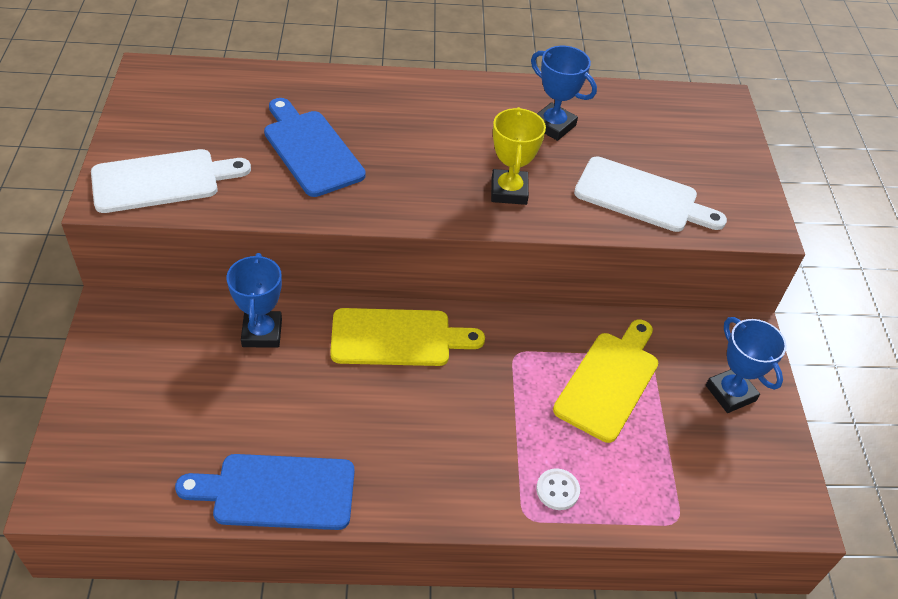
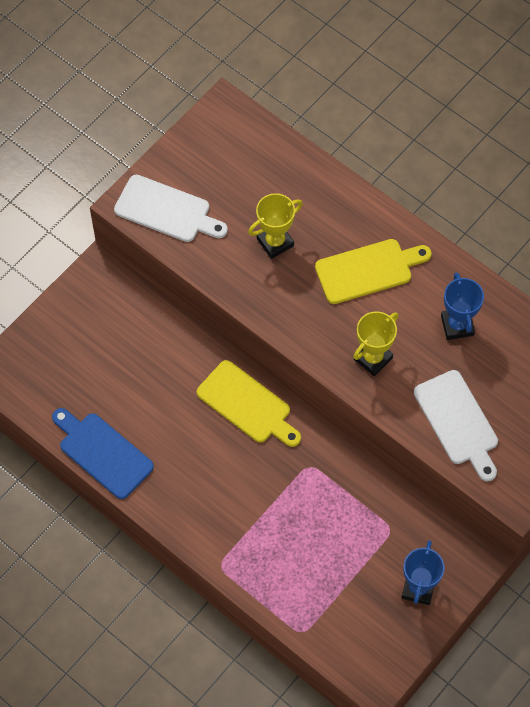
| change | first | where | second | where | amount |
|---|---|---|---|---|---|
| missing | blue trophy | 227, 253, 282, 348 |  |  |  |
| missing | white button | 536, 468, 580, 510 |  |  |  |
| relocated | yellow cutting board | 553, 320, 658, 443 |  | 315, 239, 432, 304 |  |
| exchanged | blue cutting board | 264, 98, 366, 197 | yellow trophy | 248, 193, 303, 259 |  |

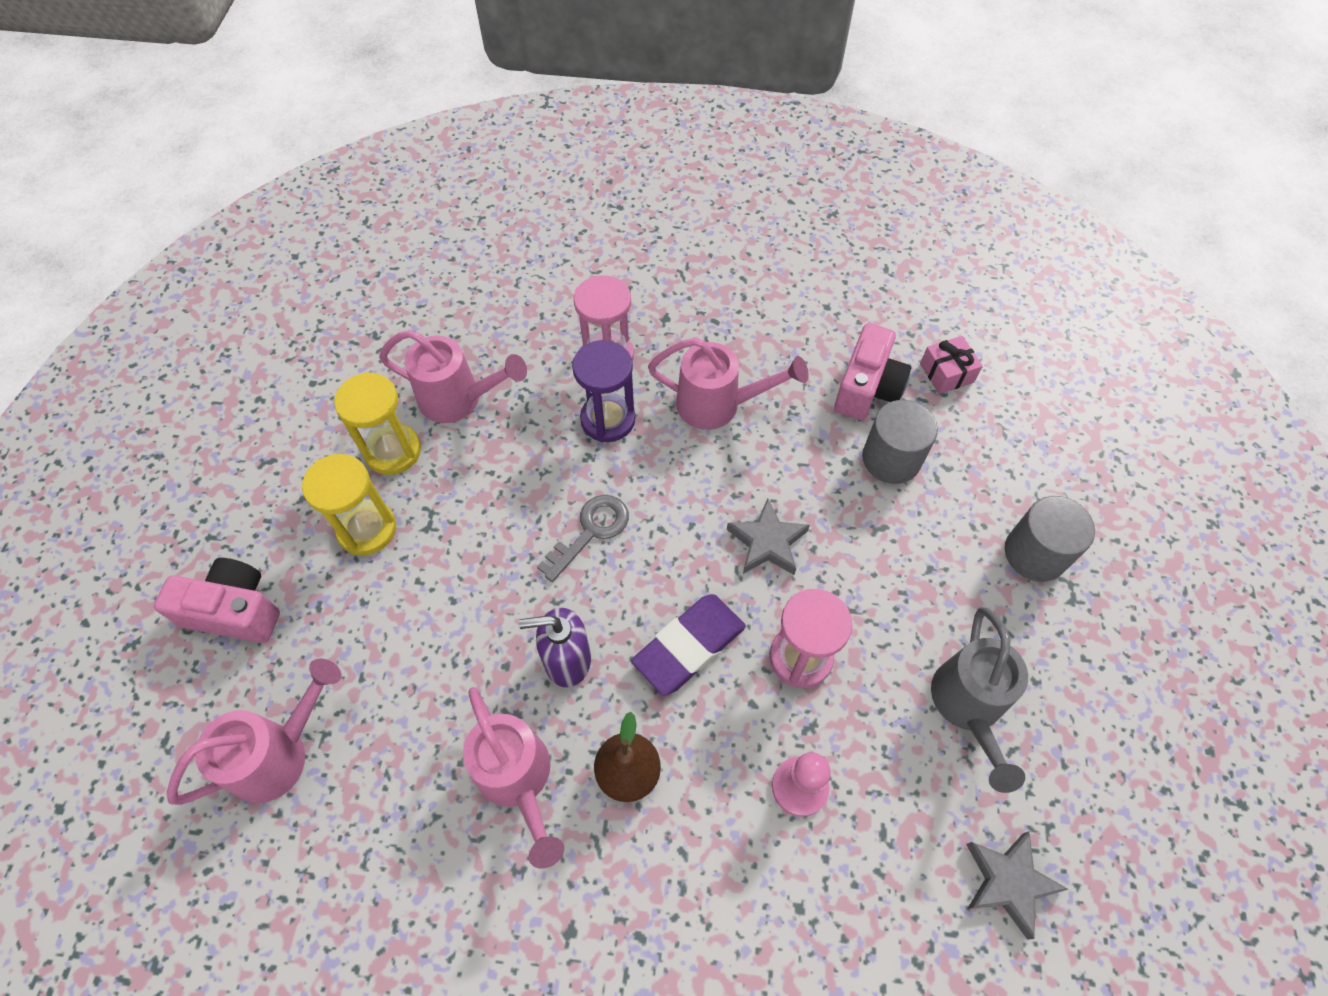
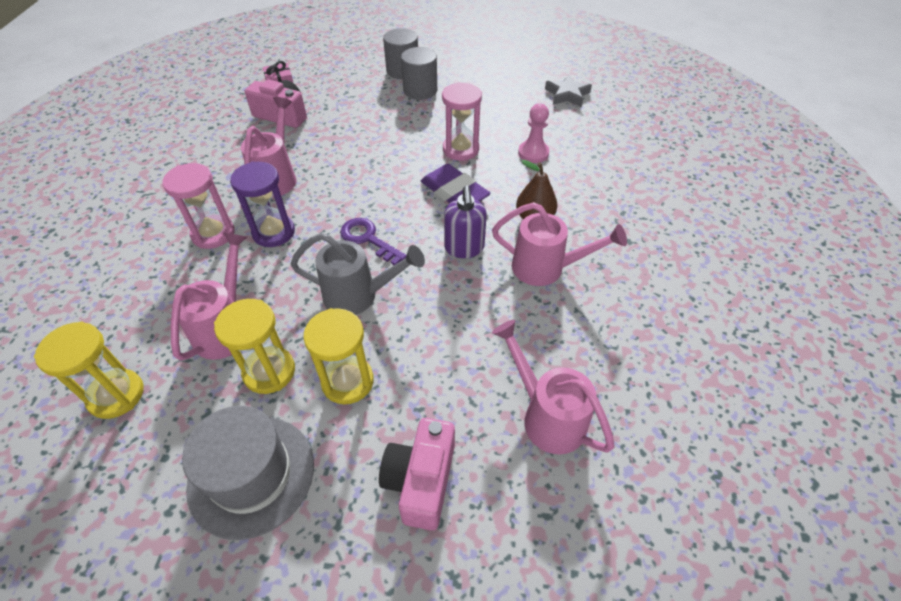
| change | first | where | second | where | amount |
|---|---|---|---|---|---|
| missing | grey star | 727, 498, 810, 575 |  |  |  |
| appeared |  |  | yellow hourglass | 34, 322, 144, 419 |  |
| appeared |  |  | grey hat | 182, 406, 314, 540 |  |
| relocated | grey cylinder | 862, 400, 938, 484 |  | 401, 47, 437, 100 |  |
| relocated | grey watering can | 931, 607, 1028, 793 |  | 290, 233, 425, 315 |  |
| colour | grey key | 537, 495, 629, 582 | purple key | 340, 218, 407, 265 |  |
| spun | pink watering can | 463, 687, 564, 869 |  | 492, 202, 627, 286 | 45 degrees clockwise |

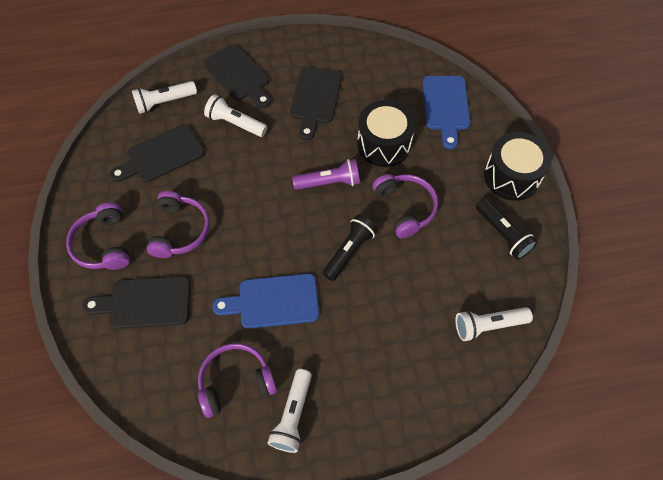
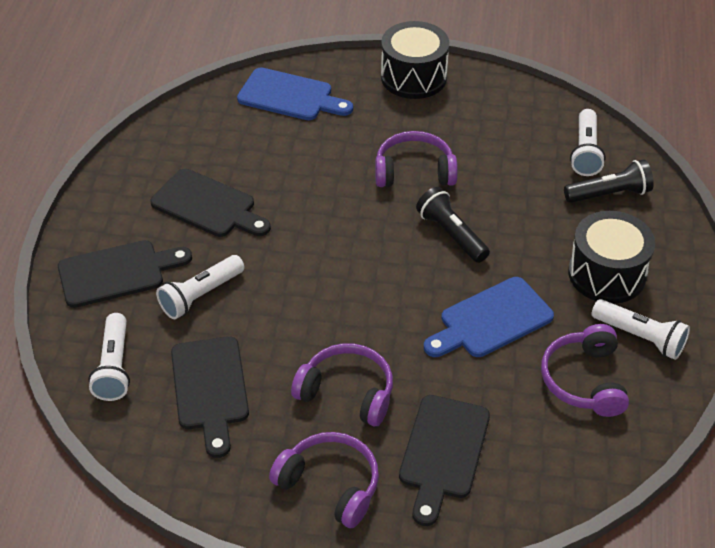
| change | first | where | second | where | amount |
|---|---|---|---|---|---|
| missing | purple flashlight | 292, 159, 360, 190 |  |  |  |
| relocated | black drum | 357, 100, 415, 167 |  | 568, 211, 655, 304 |  |
| relocated | black flashlight | 476, 199, 537, 260 |  | 564, 159, 654, 203 |  |
| spun | purple headphones | 66, 202, 130, 270 |  | 269, 432, 379, 528 | 150 degrees counterclockwise |
| spun | blue cutting board | 212, 273, 319, 329 |  | 424, 277, 554, 357 | 45 degrees clockwise |

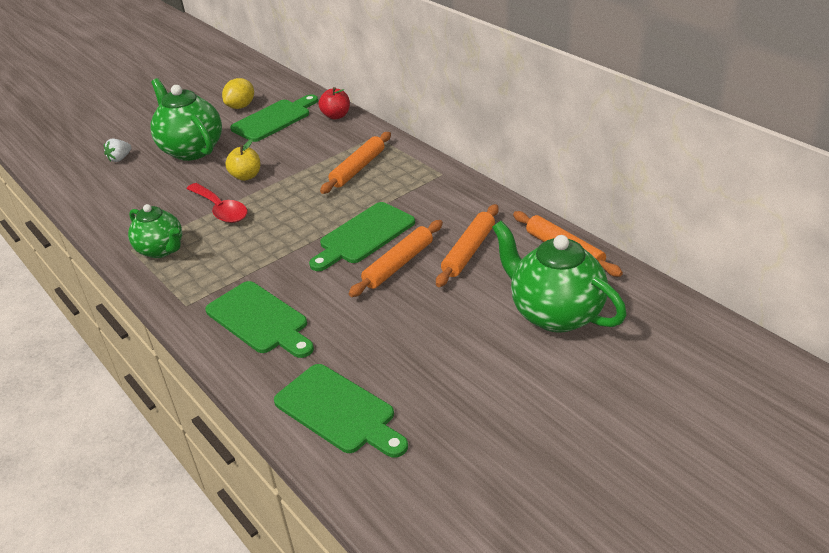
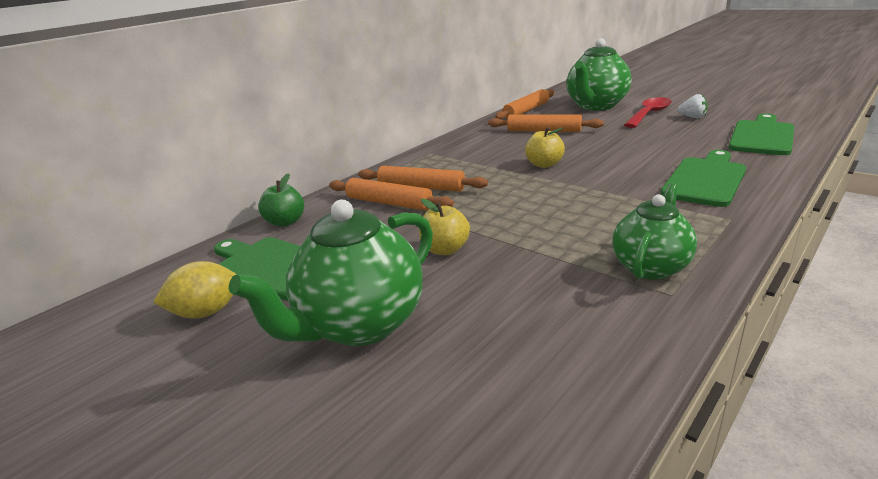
| change | first | where | second | where | amount |
|---|---|---|---|---|---|
| relocated | white strawberry | 104, 139, 132, 162 |  | 678, 94, 708, 118 |  |
| relocated | red spoon | 186, 183, 248, 223 |  | 624, 97, 672, 128 |  |
| relocated | orange rolling pin | 349, 220, 443, 297 |  | 329, 178, 454, 211 |  |
| exchanged | green cutting board | 309, 202, 415, 271 | yellow apple | 525, 127, 565, 168 |  |
| colour | red apple | 318, 87, 350, 120 | green apple | 258, 173, 304, 227 |  |
| spun | yellow lemon | 222, 78, 254, 109 |  | 153, 261, 237, 319 | 45 degrees counterclockwise |

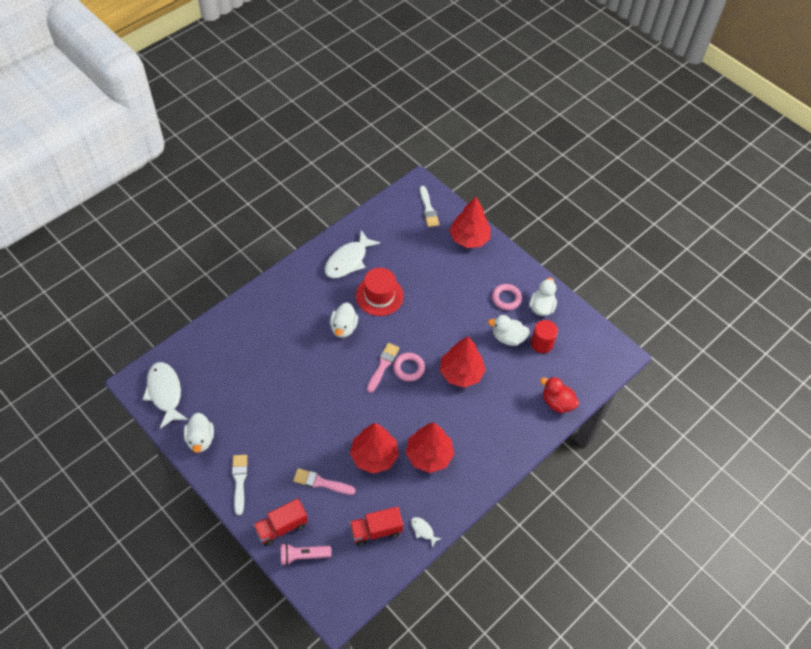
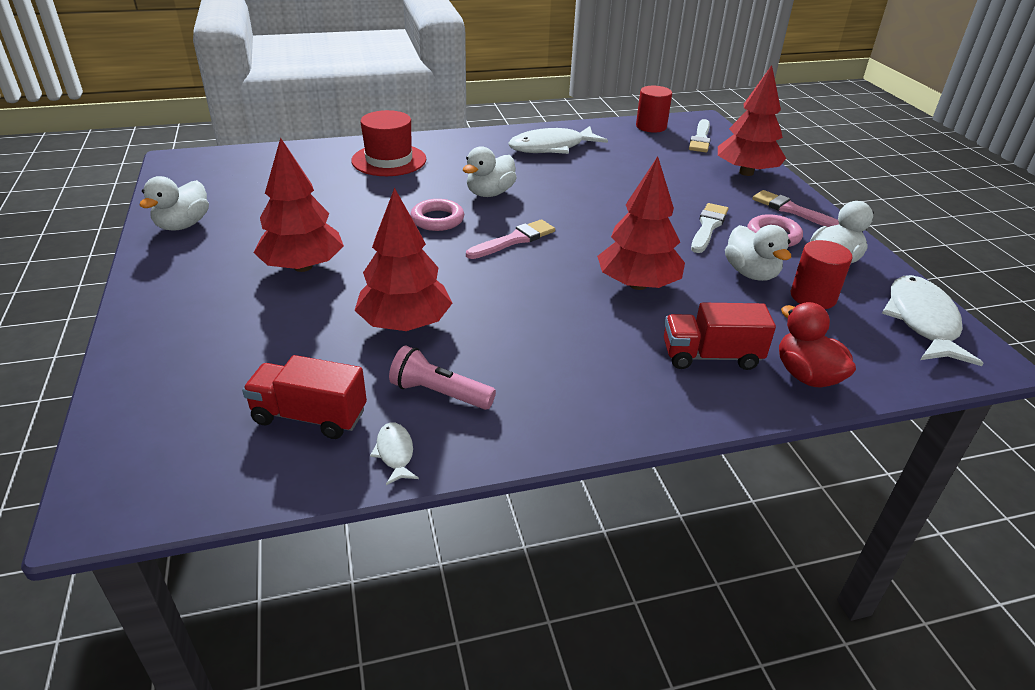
| change | first | where | second | where | amount |
|---|---|---|---|---|---|
| appeared |  |  | red cylinder | 636, 86, 672, 133 |  |
| relocated | white fish | 143, 362, 188, 429 |  | 882, 275, 984, 366 |  |
| relocated | white brush | 232, 455, 248, 515 |  | 691, 203, 728, 253 |  |
| relocated | red truck | 253, 499, 308, 546 |  | 664, 302, 776, 370 |  |
| relocated | pink flashlight | 281, 543, 331, 565 |  | 389, 345, 496, 410 |  |
| relocated | pink brush | 293, 468, 356, 495 |  | 752, 190, 839, 227 |  |
| relocated | red hat | 356, 268, 404, 316 |  | 351, 110, 426, 176 |  |
| relocated | pink ring | 393, 353, 425, 381 |  | 410, 199, 464, 231 |  |
| relocated | red tree | 406, 422, 454, 473 |  | 254, 138, 344, 272 |  |
| spun | white duck | 488, 315, 530, 346 |  | 725, 225, 791, 281 | 150 degrees counterclockwise |

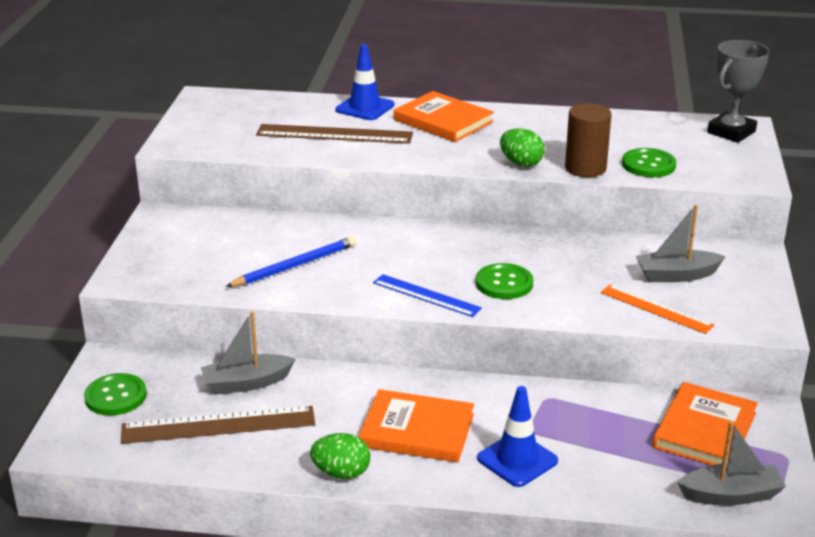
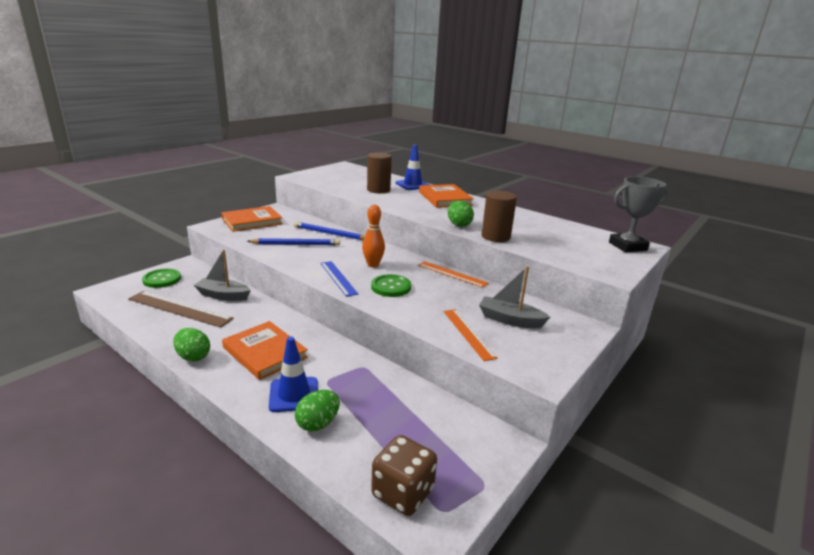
| change | first | where | second | where | amount |
|---|---|---|---|---|---|
| missing | green button | 622, 148, 676, 177 |  |  |  |
| appeared |  |  | blue pencil | 294, 222, 365, 240 |  |
| appeared |  |  | green egg | 295, 390, 340, 431 |  |
| appeared |  |  | orange bowling pin | 362, 205, 385, 267 |  |
| appeared |  |  | orange ruler | 418, 261, 489, 288 |  |
| relocated | orange book | 652, 382, 758, 465 |  | 221, 206, 283, 232 |  |
| exchanged | brown ruler | 256, 124, 413, 144 | brown cylinder | 367, 152, 392, 193 |  |
| exchanged | grey boat | 677, 421, 786, 506 | brown dice | 371, 435, 437, 516 |  |

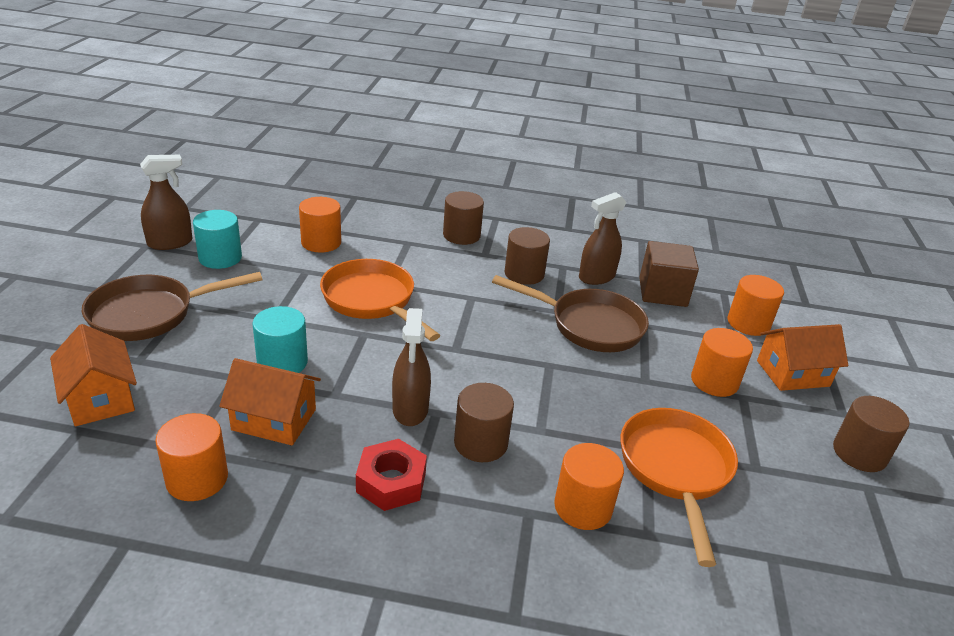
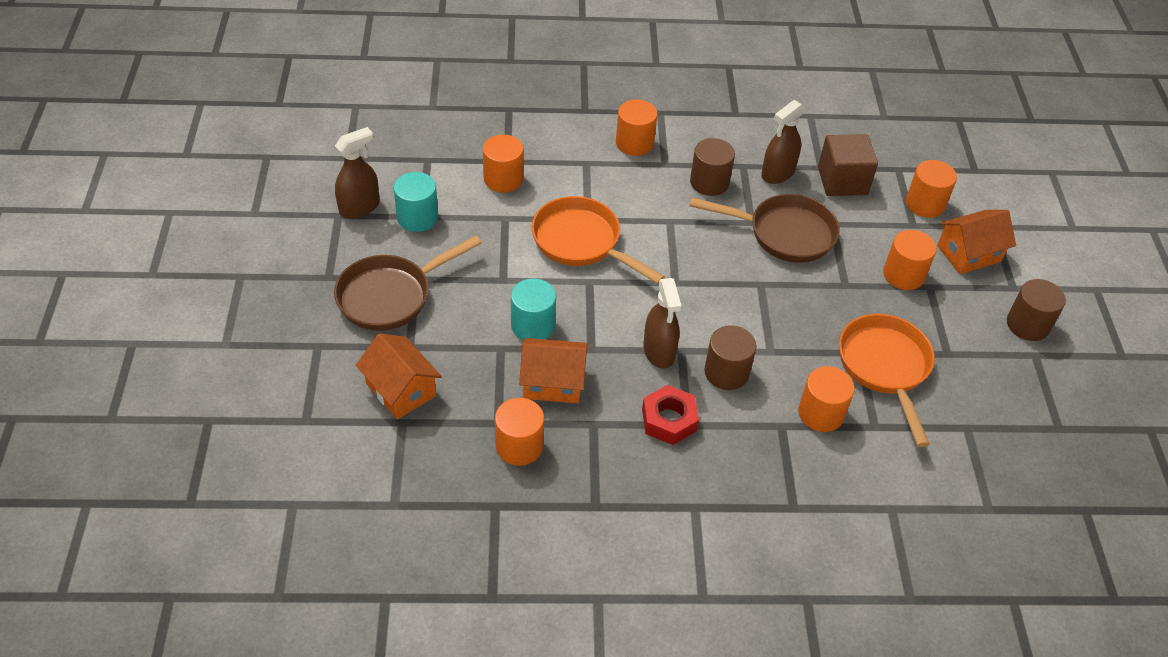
| change | first | where | second | where | amount |
|---|---|---|---|---|---|
| colour | brown cylinder | 443, 191, 484, 245 | orange cylinder | 616, 99, 658, 156 |  |

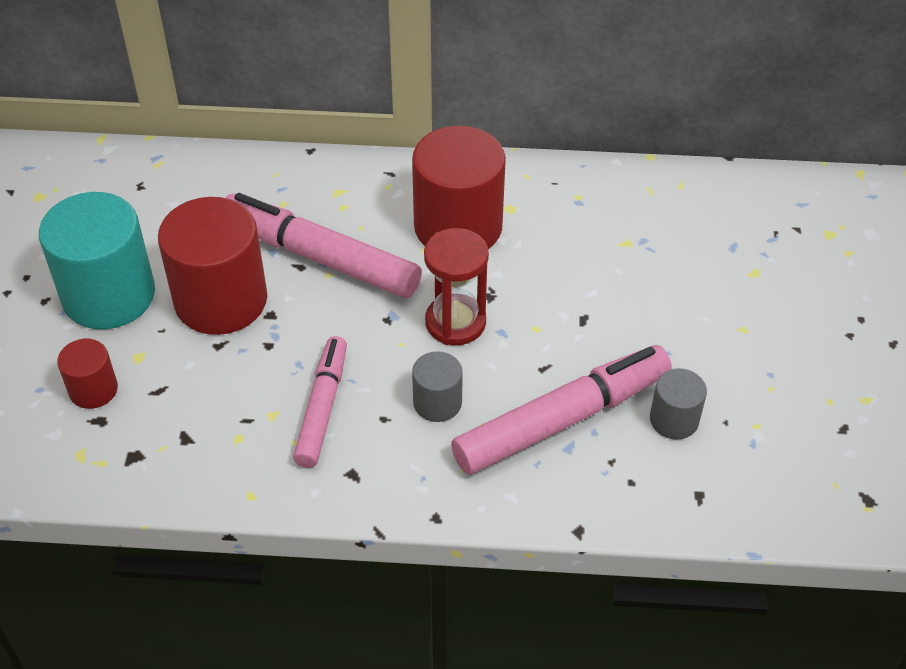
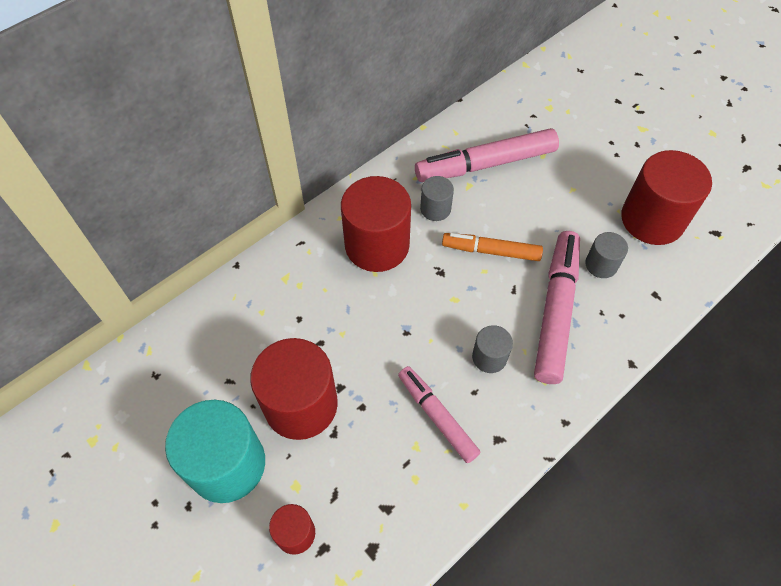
| change | first | where | second | where | amount |
|---|---|---|---|---|---|
| missing | red hourglass | 424, 228, 489, 345 |  |  |  |
| appeared |  |  | grey cylinder | 420, 176, 454, 221 |  |
| appeared |  |  | orange marker | 442, 233, 543, 261 |  |
| appeared |  |  | red cylinder | 621, 150, 712, 245 |  |
| relocated | pink marker | 226, 193, 422, 298 |  | 415, 128, 559, 182 |  |

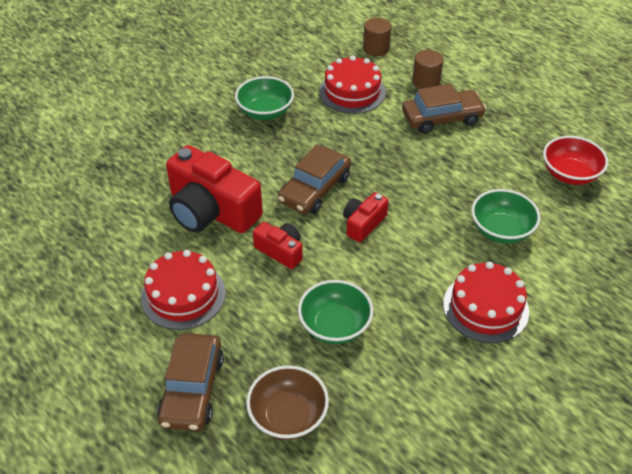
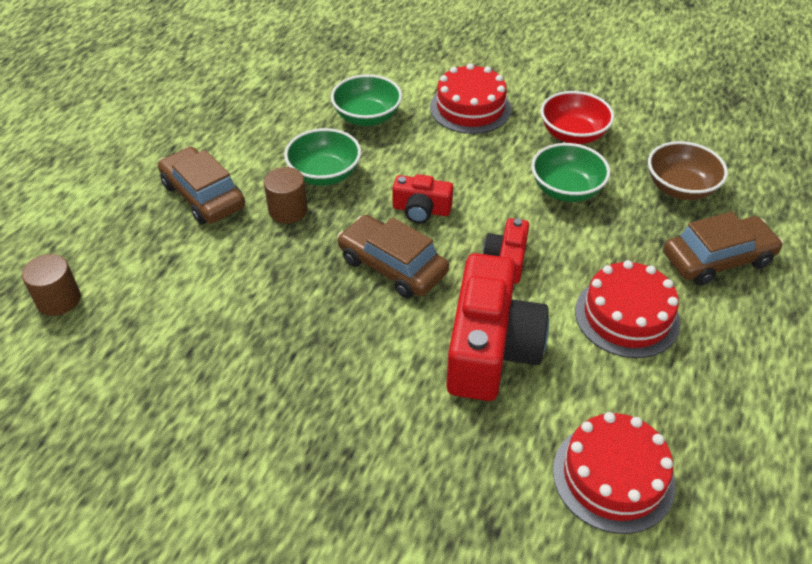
| change | first | where | second | where | amount |
|---|---|---|---|---|---|
| relocated | green bowl | 235, 76, 294, 120 |  | 284, 128, 361, 186 |  |
| relocated | red cake | 319, 56, 386, 114 |  | 553, 412, 675, 534 |  |
| relocated | brown cylinder | 412, 50, 443, 89 |  | 264, 167, 308, 224 |  |
| relocated | red bowl | 543, 136, 608, 185 |  | 541, 91, 614, 144 |  |
| spun | brown car | 278, 144, 351, 214 |  | 337, 215, 449, 298 | 150 degrees counterclockwise |

